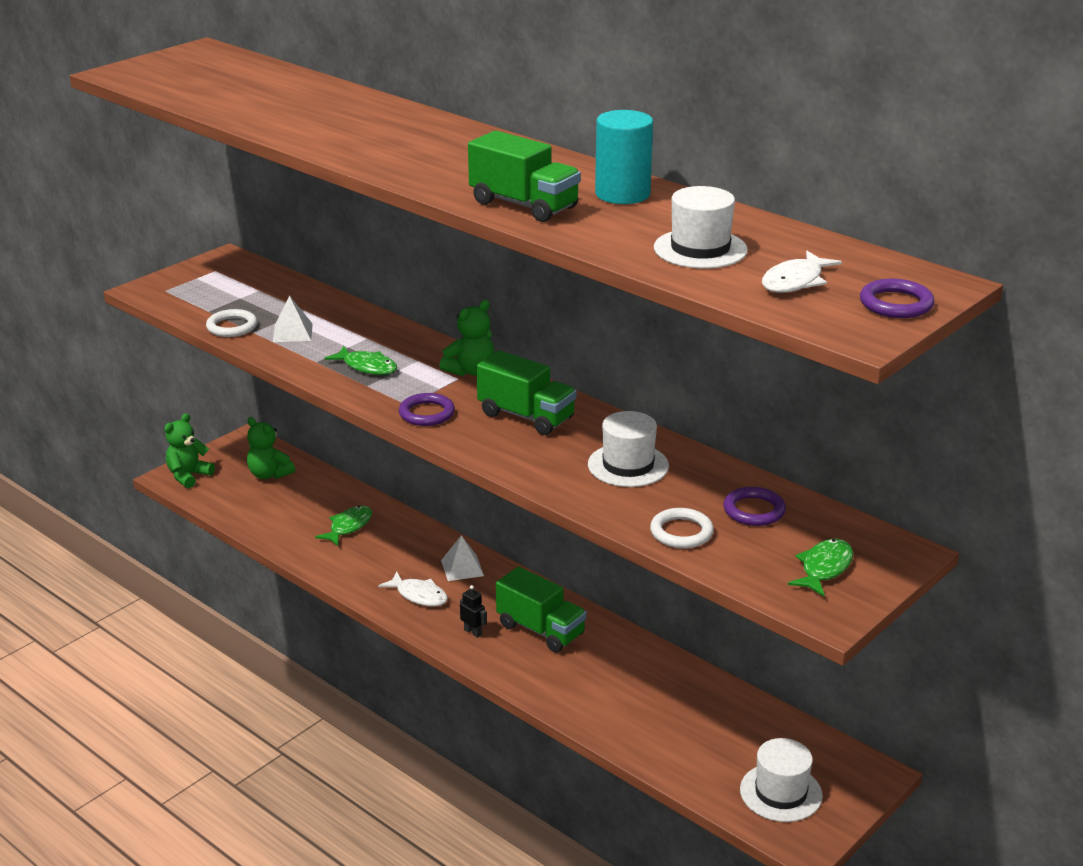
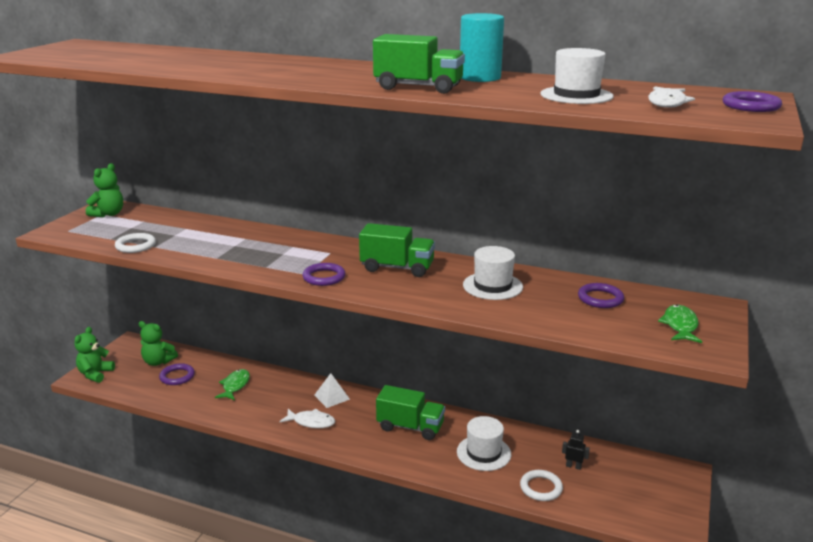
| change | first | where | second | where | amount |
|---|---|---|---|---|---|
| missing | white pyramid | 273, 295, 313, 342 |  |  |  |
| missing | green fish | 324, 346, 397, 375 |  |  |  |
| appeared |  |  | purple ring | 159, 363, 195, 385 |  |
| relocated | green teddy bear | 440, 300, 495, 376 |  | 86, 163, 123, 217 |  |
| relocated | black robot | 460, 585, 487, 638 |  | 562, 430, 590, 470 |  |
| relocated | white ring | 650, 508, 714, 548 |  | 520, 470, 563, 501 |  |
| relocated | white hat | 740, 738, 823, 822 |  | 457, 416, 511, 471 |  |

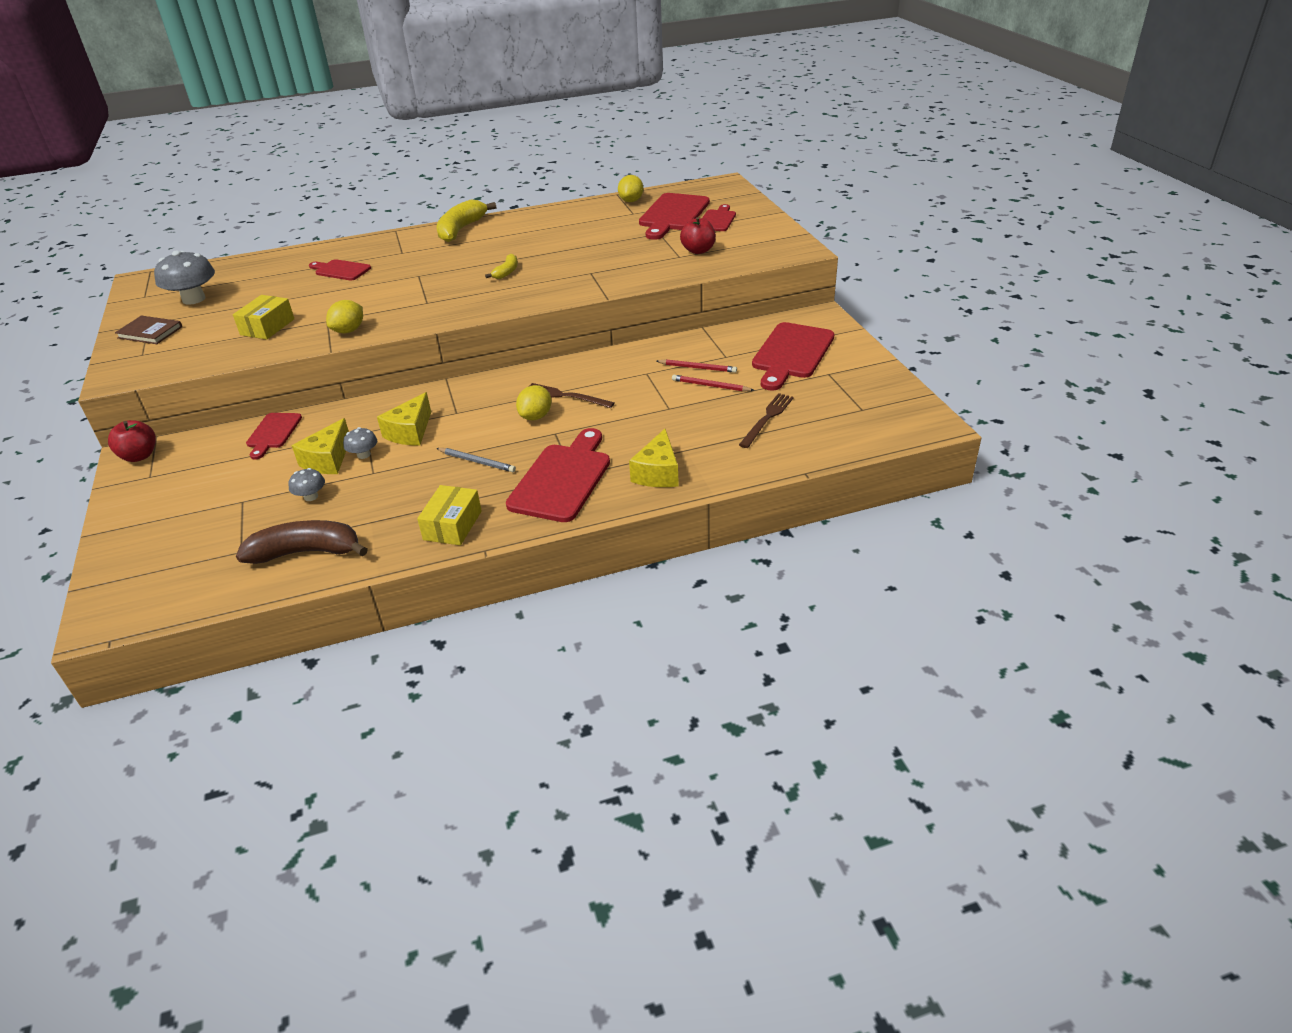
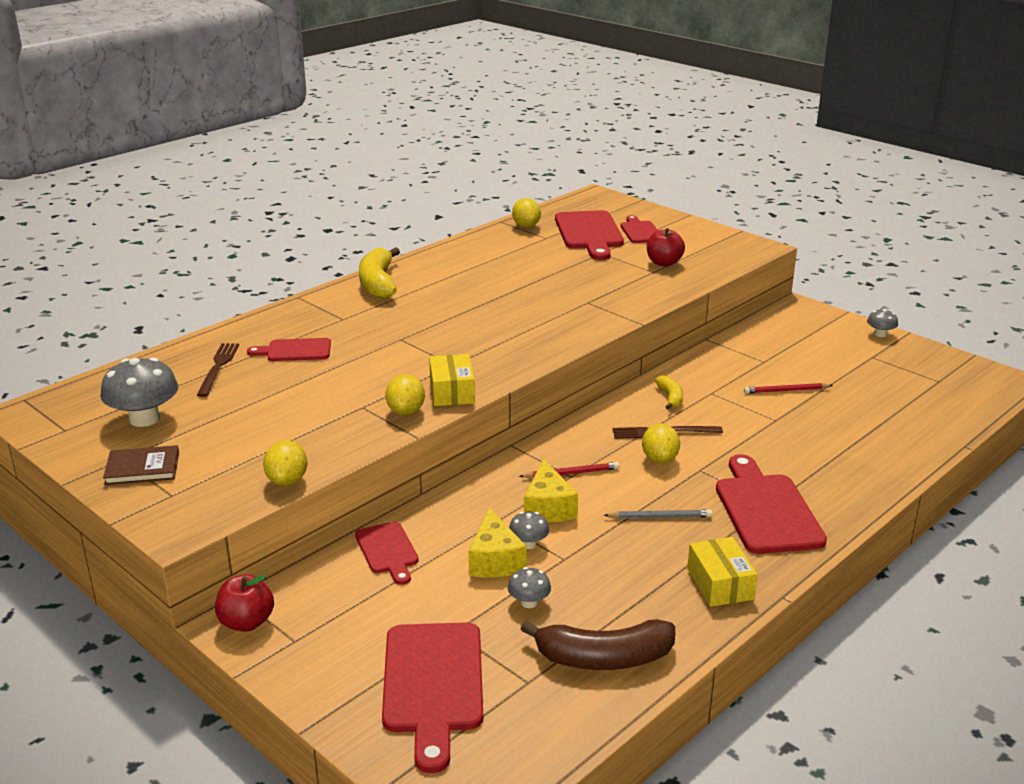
| change | first | where | second | where | amount |
|---|---|---|---|---|---|
| missing | yellow cheese | 629, 429, 679, 487 |  |  |  |
| appeared |  |  | yellow lemon | 263, 440, 307, 486 |  |
| appeared |  |  | grey mushroom | 867, 309, 898, 337 |  |
| relocated | yellow box | 233, 295, 294, 339 |  | 429, 354, 475, 406 |  |
| relocated | yellow banana | 485, 254, 518, 279 |  | 655, 375, 683, 409 |  |
| relocated | red pencil | 656, 359, 737, 373 |  | 519, 462, 619, 478 |  |
| relocated | brown fork | 739, 393, 794, 448 |  | 197, 343, 239, 397 |  |
| relocated | red cutting board | 752, 322, 835, 391 |  | 382, 622, 483, 773 |  |
| spun | brown banana | 236, 520, 368, 564 |  | 521, 619, 675, 670 | 150 degrees counterclockwise |

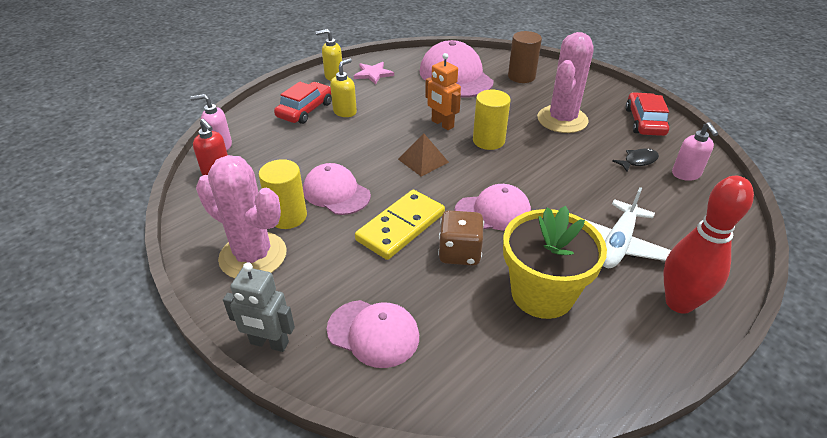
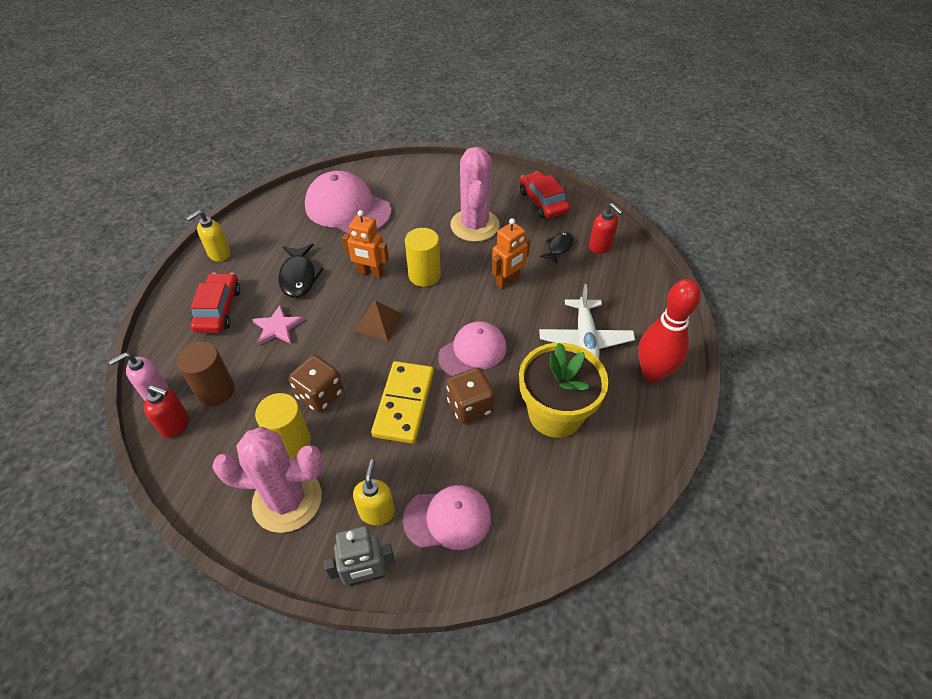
| change | first | where | second | where | amount |
|---|---|---|---|---|---|
| appeared |  |  | black fish | 278, 244, 323, 298 |  |
| appeared |  |  | orange robot | 492, 218, 530, 289 |  |
| relocated | yellow soap dispenser | 330, 58, 357, 117 |  | 353, 460, 395, 525 |  |
| relocated | pink star | 354, 62, 394, 85 |  | 252, 305, 304, 345 |  |
| relocated | brown cylinder | 508, 31, 542, 83 |  | 177, 342, 235, 406 |  |
| exchanged | pink cap | 303, 163, 371, 215 | brown dice | 289, 355, 343, 412 |  |
| colour | pink soap dispenser | 672, 122, 718, 181 | red soap dispenser | 589, 203, 623, 254 |  |

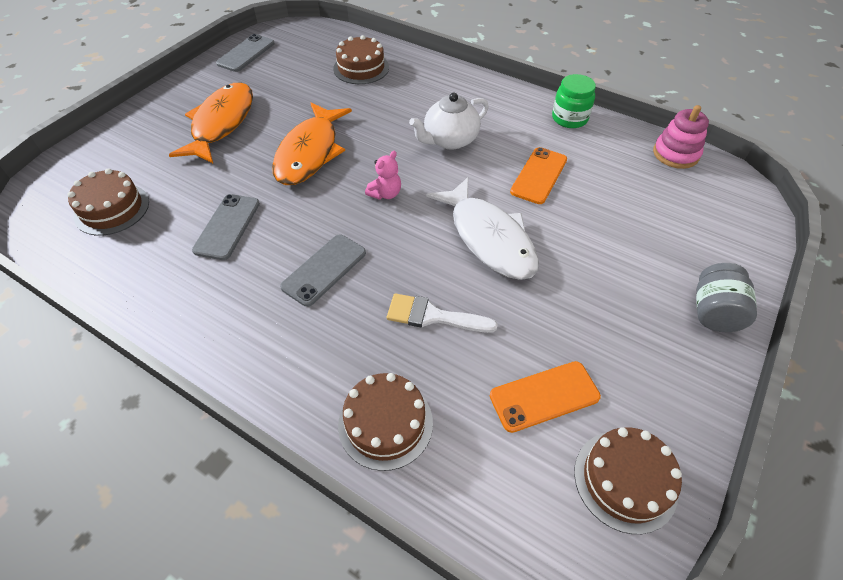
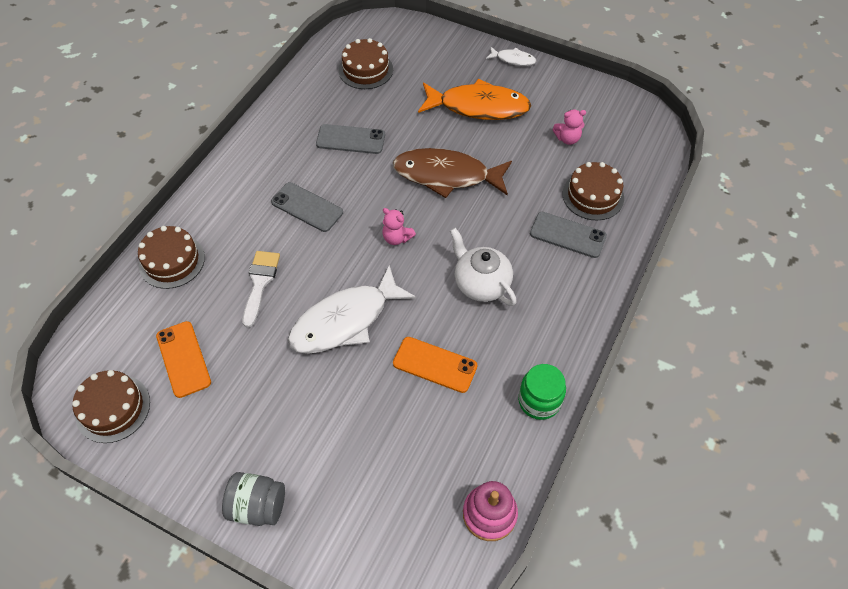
| change | first | where | second | where | amount |
|---|---|---|---|---|---|
| appeared |  |  | white fish | 486, 46, 536, 66 |  |
| appeared |  |  | pink teddy bear | 553, 110, 586, 145 |  |
| relocated | grey phone | 216, 34, 275, 72 |  | 530, 212, 607, 258 |  |
| colour | orange fish | 272, 102, 352, 185 | brown fish | 393, 148, 512, 198 |  |

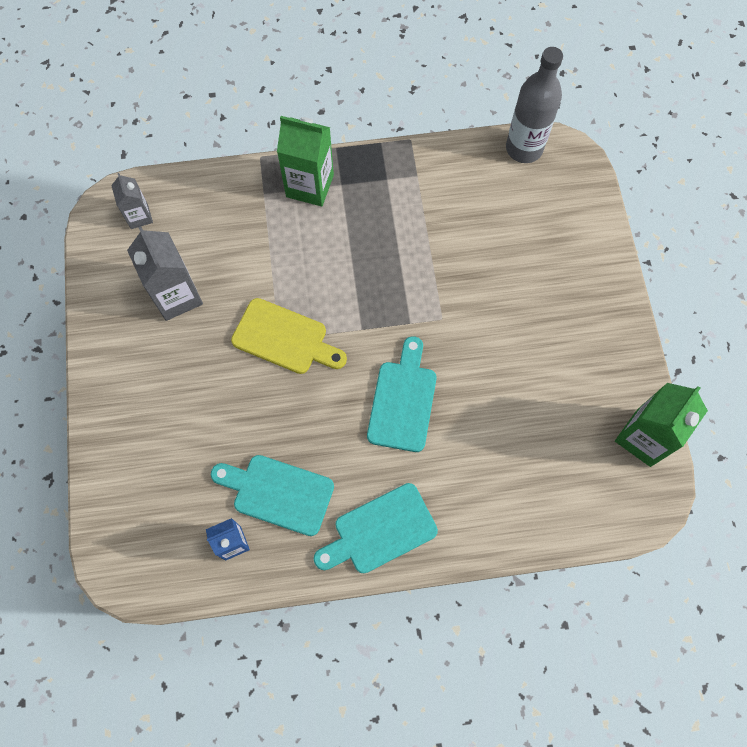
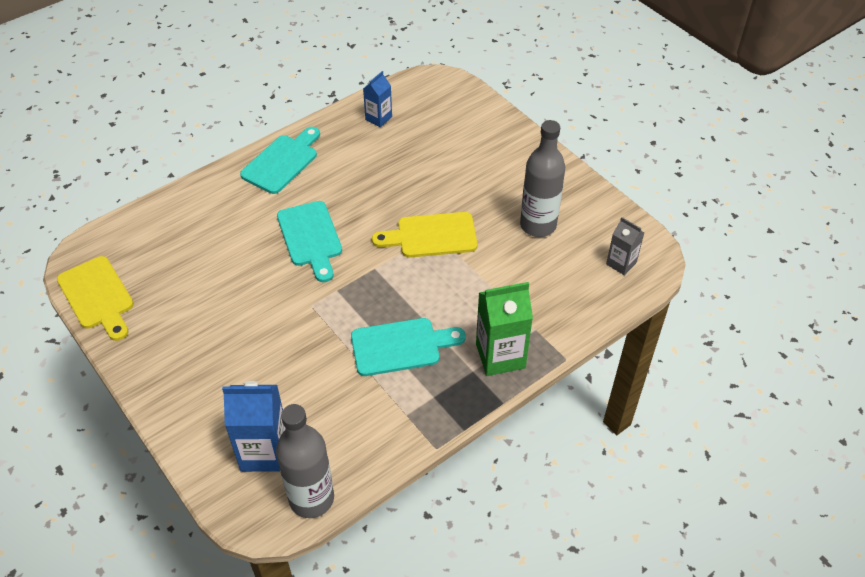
| change | first | where | second | where | amount |
|---|---|---|---|---|---|
| appeared |  |  | blue carton | 222, 381, 286, 472 |  |
| relocated | turquoise cutting board | 211, 455, 334, 536 |  | 351, 318, 466, 376 |  |
| exchanged | grey carton | 127, 226, 203, 321 | grey bottle | 520, 120, 565, 237 |  |
| exchanged | green carton | 615, 383, 708, 467 | yellow cutting board | 57, 256, 134, 341 |  |

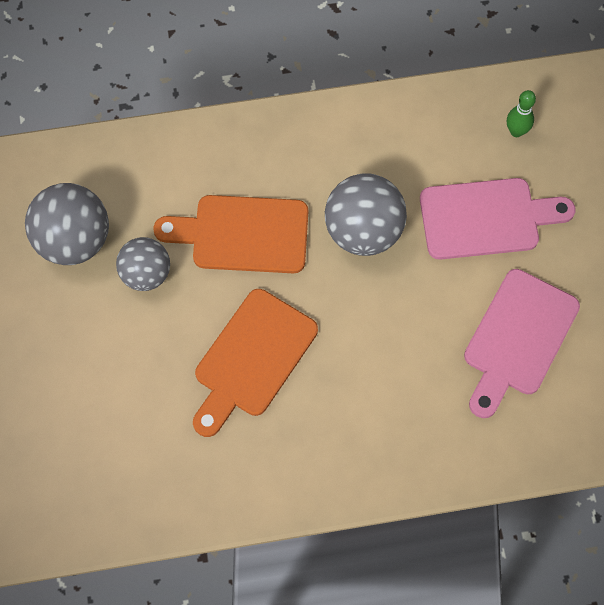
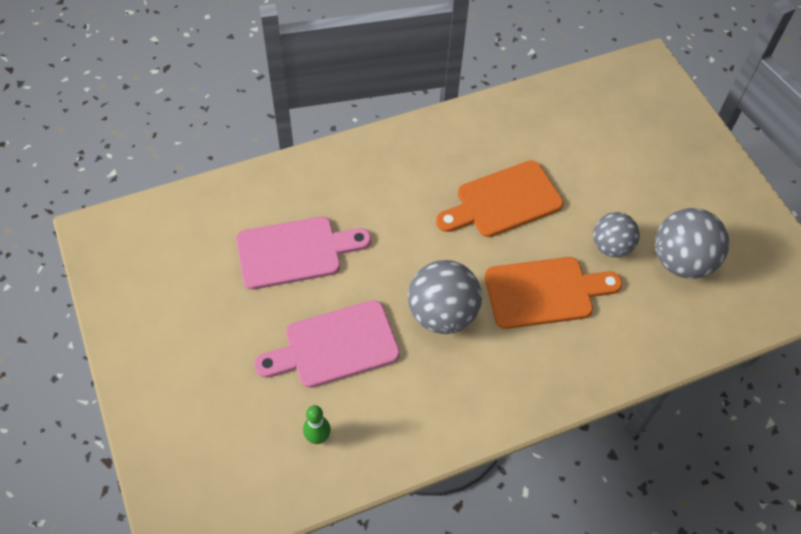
| change | first | where | second | where | amount |
|---|---|---|---|---|---|
| spun | orange cutting board | 193, 289, 318, 437 |  | 436, 160, 564, 237 | 135 degrees counterclockwise |
| spun | pink cutting board | 464, 269, 580, 418 |  | 236, 217, 371, 290 | 60 degrees clockwise |

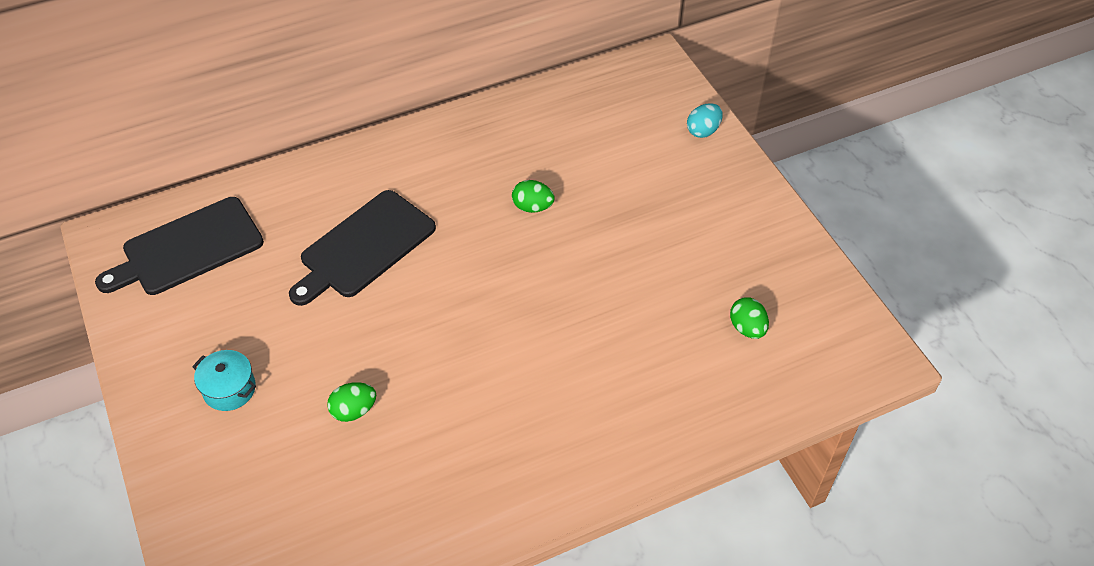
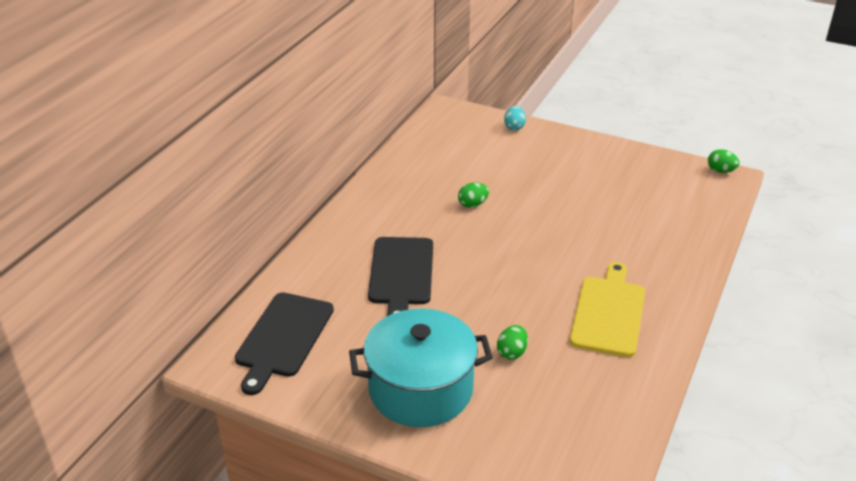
| change | first | where | second | where | amount |
|---|---|---|---|---|---|
| appeared |  |  | yellow cutting board | 570, 262, 645, 357 |  |
| relocated | green egg | 730, 297, 769, 339 |  | 708, 149, 740, 173 |  |
| size | turquoise pot | 192, 350, 256, 411 |  | 349, 308, 493, 427 | x2.38 |

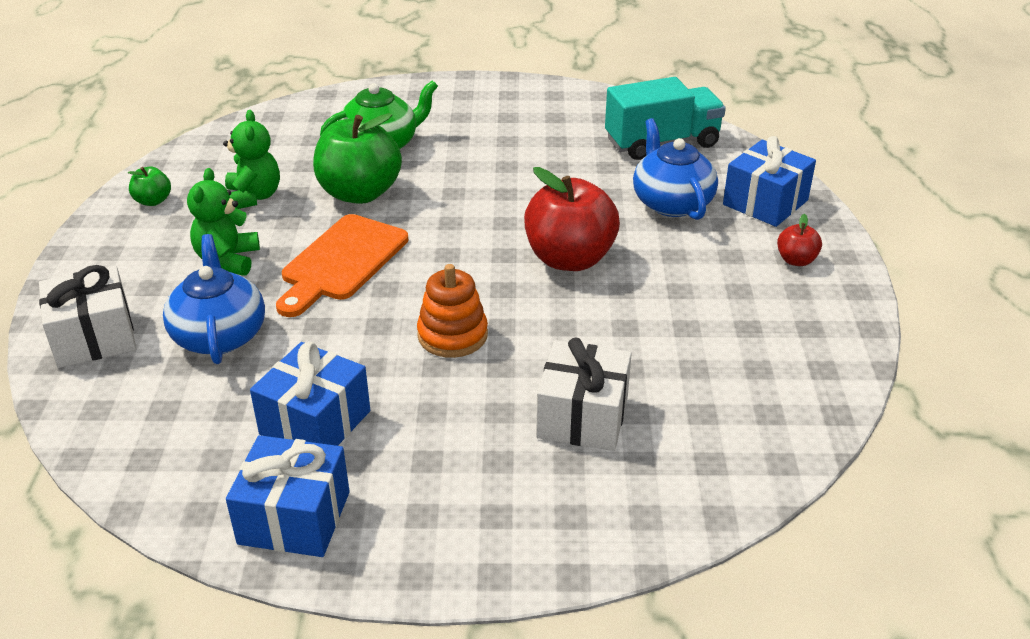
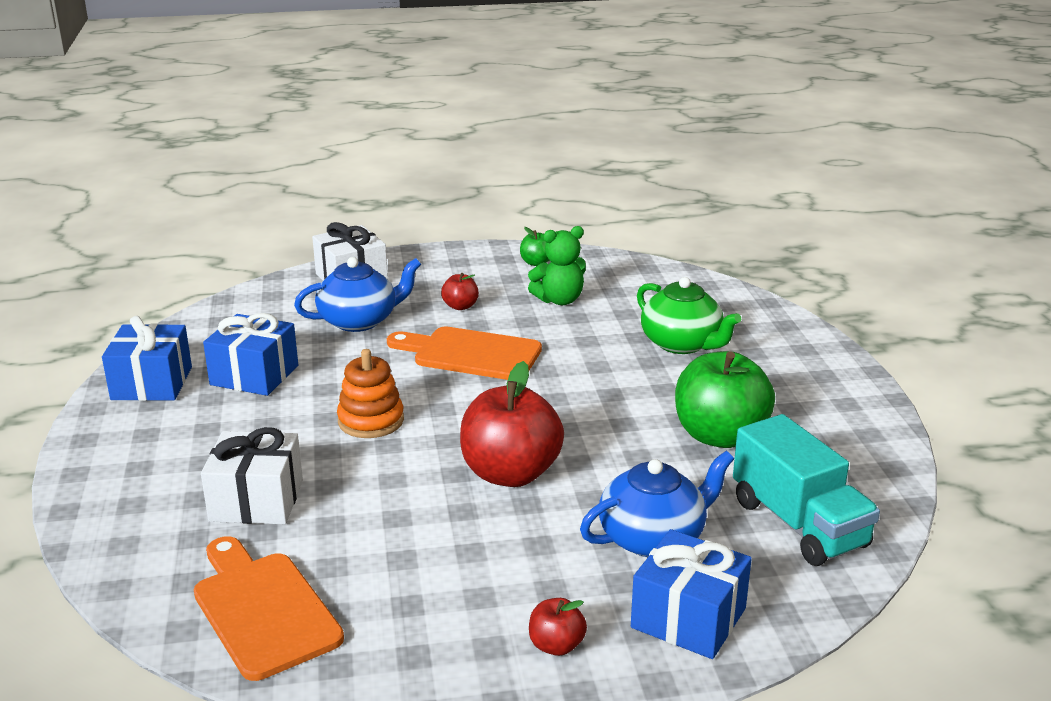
| change | first | where | second | where | amount |
|---|---|---|---|---|---|
| appeared |  |  | orange cutting board | 194, 536, 344, 681 |  |
| relocated | green apple | 313, 113, 402, 204 |  | 675, 351, 775, 448 |  |
| exchanged | green teddy bear | 187, 168, 260, 276 | red apple | 441, 273, 479, 310 |  |

